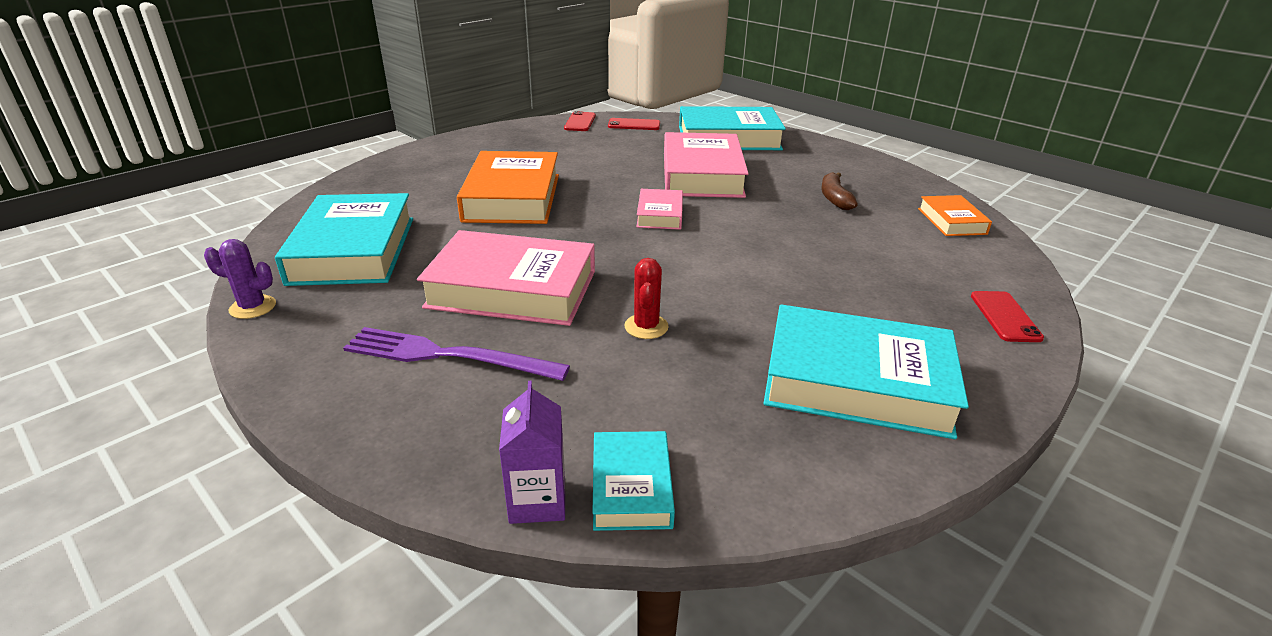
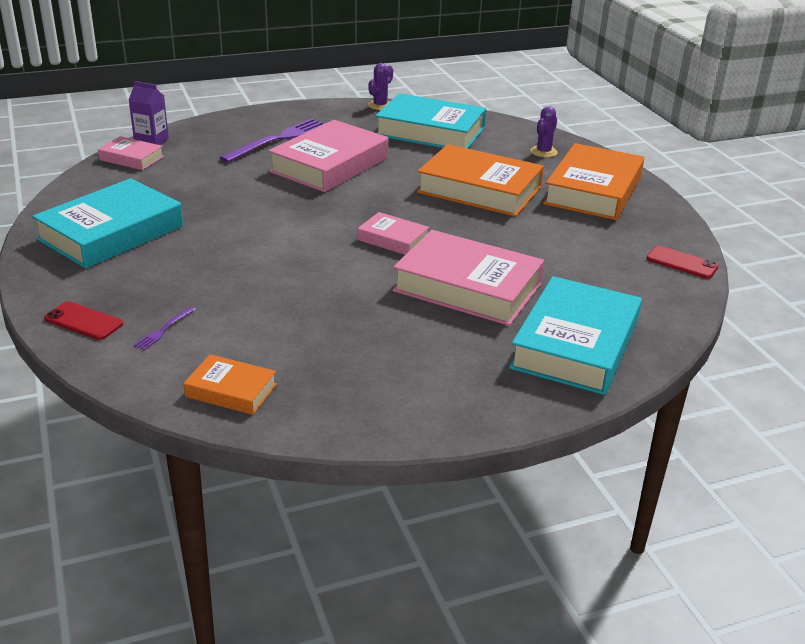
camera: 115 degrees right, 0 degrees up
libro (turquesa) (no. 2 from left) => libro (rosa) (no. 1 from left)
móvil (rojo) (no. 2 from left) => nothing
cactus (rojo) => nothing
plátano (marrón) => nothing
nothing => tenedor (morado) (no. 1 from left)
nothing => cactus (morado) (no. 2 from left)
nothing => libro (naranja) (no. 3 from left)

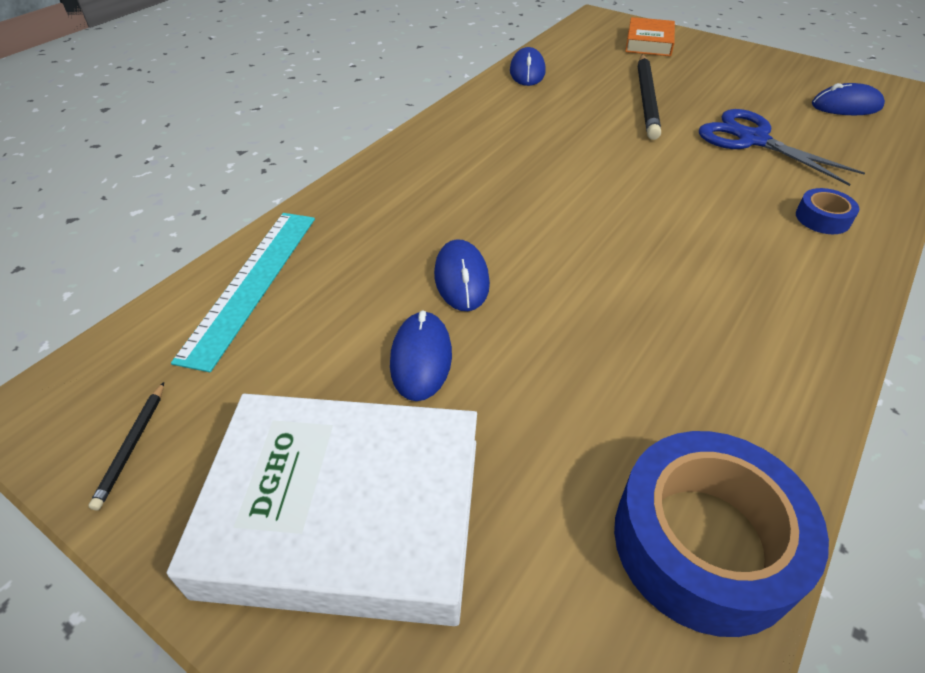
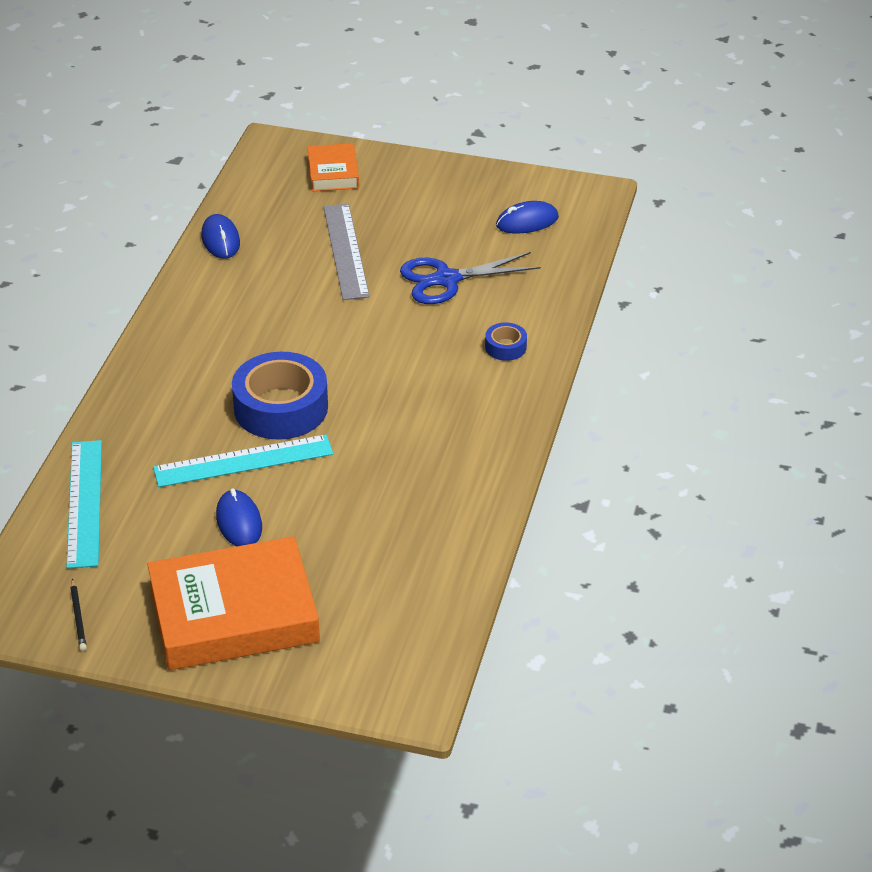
camera: 20 degrees left, 5 degrees down
libro (blanco) => libro (naranja) (no. 1 from left)
ratón (azul) (no. 2 from left) => regla (turquesa) (no. 2 from left)
cinta adhesiva (azul) (no. 1 from left), shifted
lápiz (negro) (no. 2 from left) => regla (gris)
tijeras (azul), 45 degrees counterclockwise

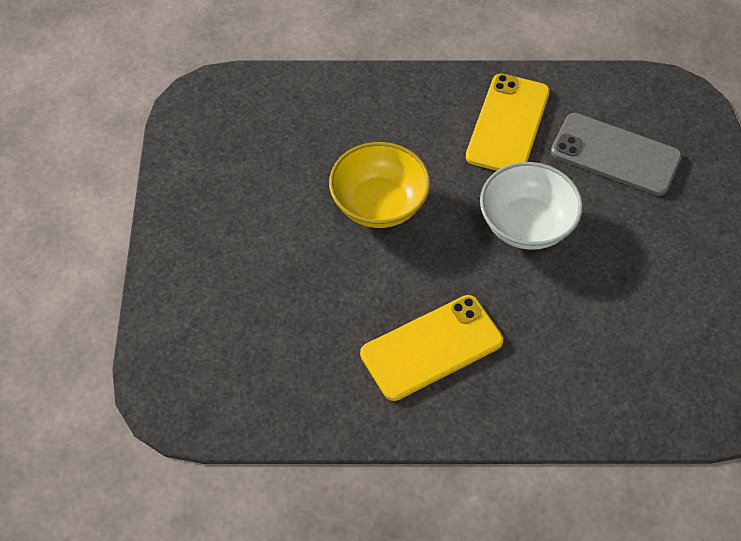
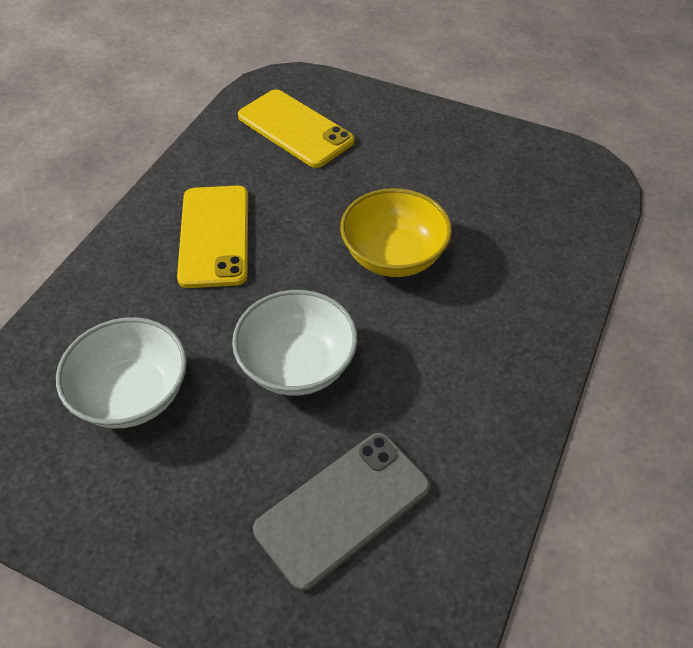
camera: 115 degrees right, 5 degrees down
móvil (amarillo) (no. 2 from left), shifted
nothing => cuenco (blanco) (no. 1 from left)

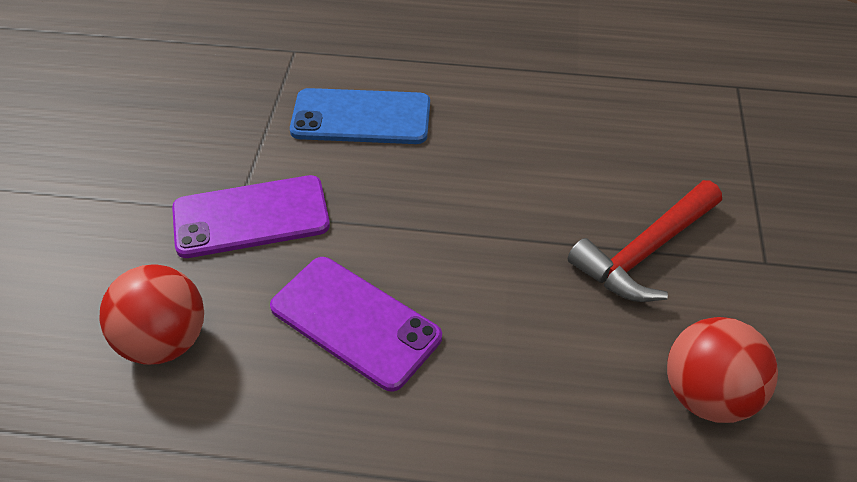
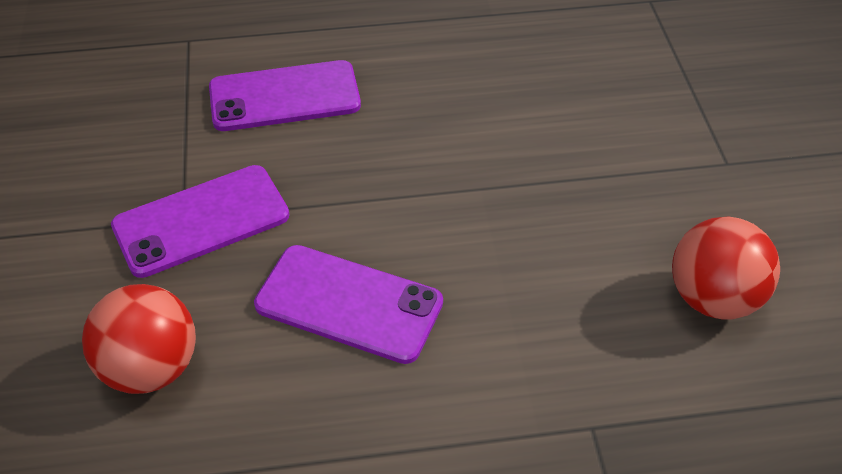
camera: 15 degrees left, 0 degrees up
móvil (azul) => móvil (morado) (no. 2 from left)
martillo (rojo) => nothing

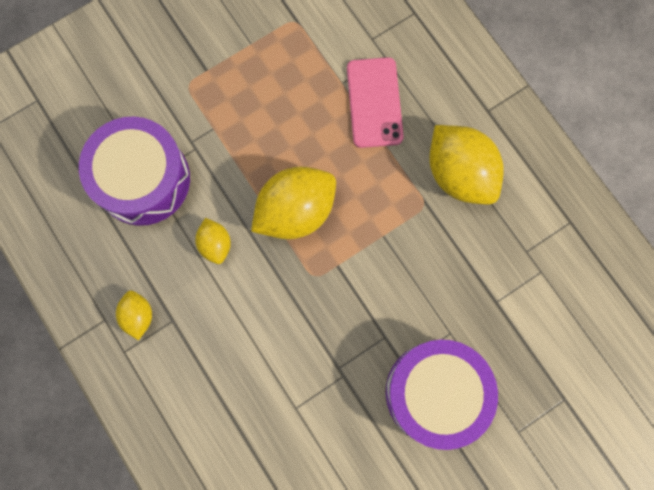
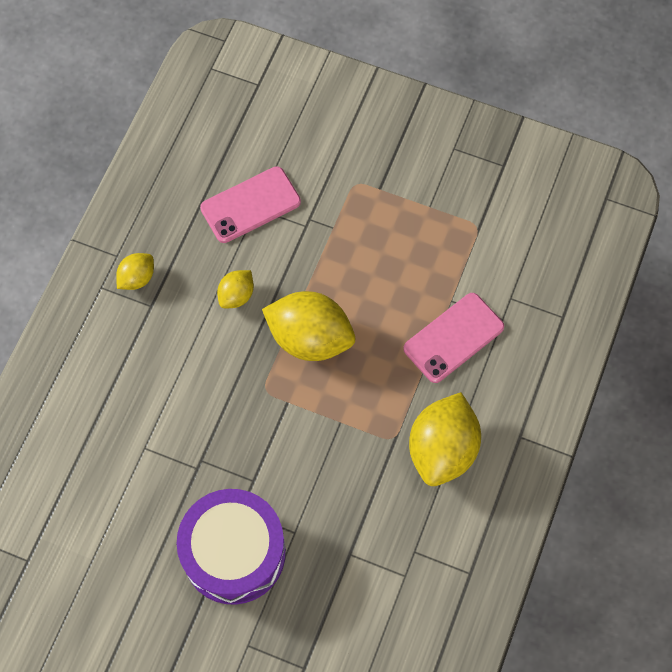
camera: 55 degrees right, 10 degrees down
tambor (morado) (no. 1 from left) => móvil (rosa) (no. 1 from left)

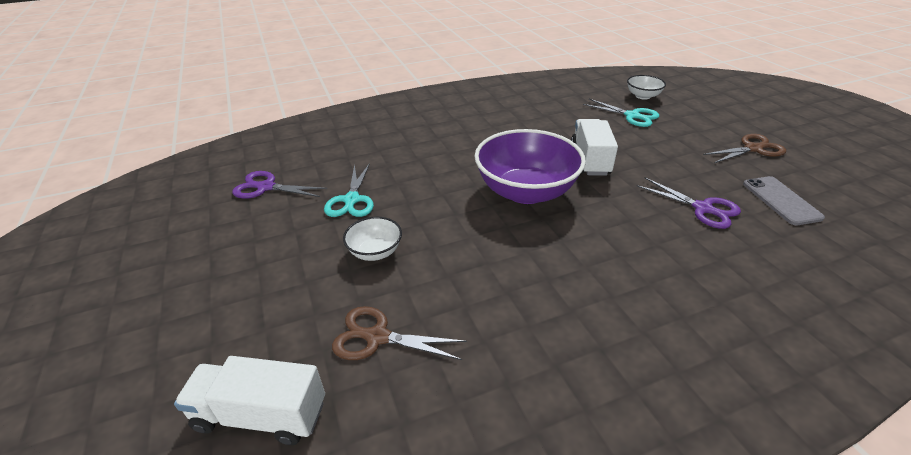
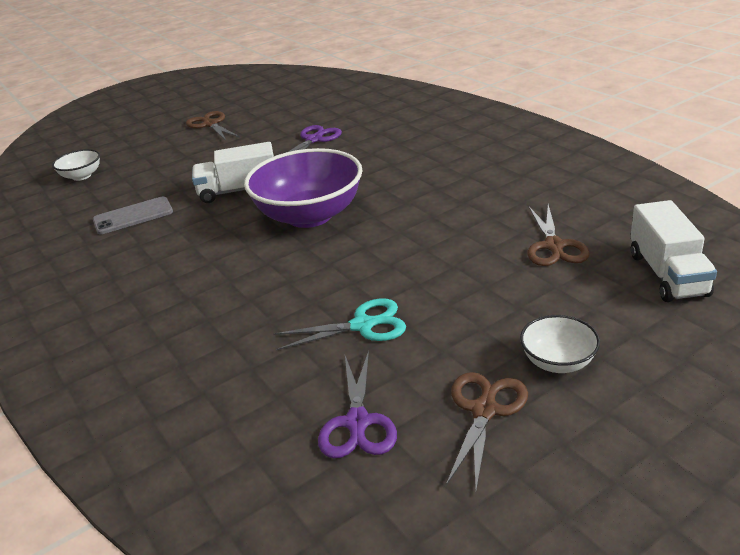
camera: 100 degrees left, 5 degrees down
cuenco (blanco) (no. 1 from left in the first image) => cuenco (blanco) (no. 2 from left), shifted
tijeras (turquesa) (no. 2 from left) => nothing
móvil (gris), shifted
nothing => tijeras (marrón) (no. 2 from left)

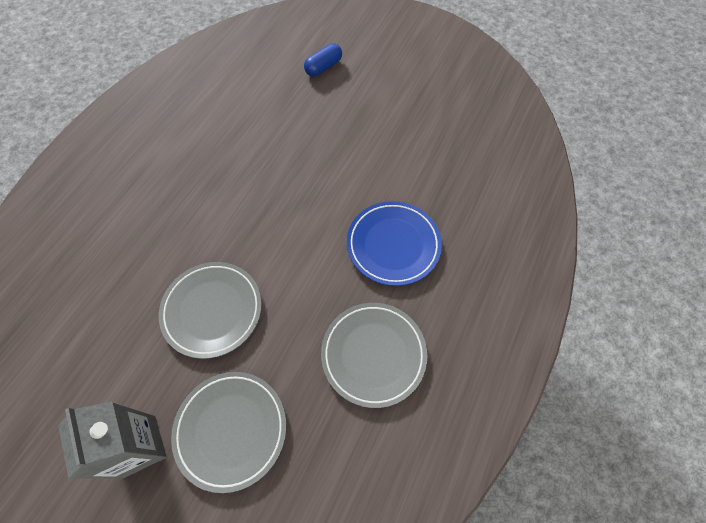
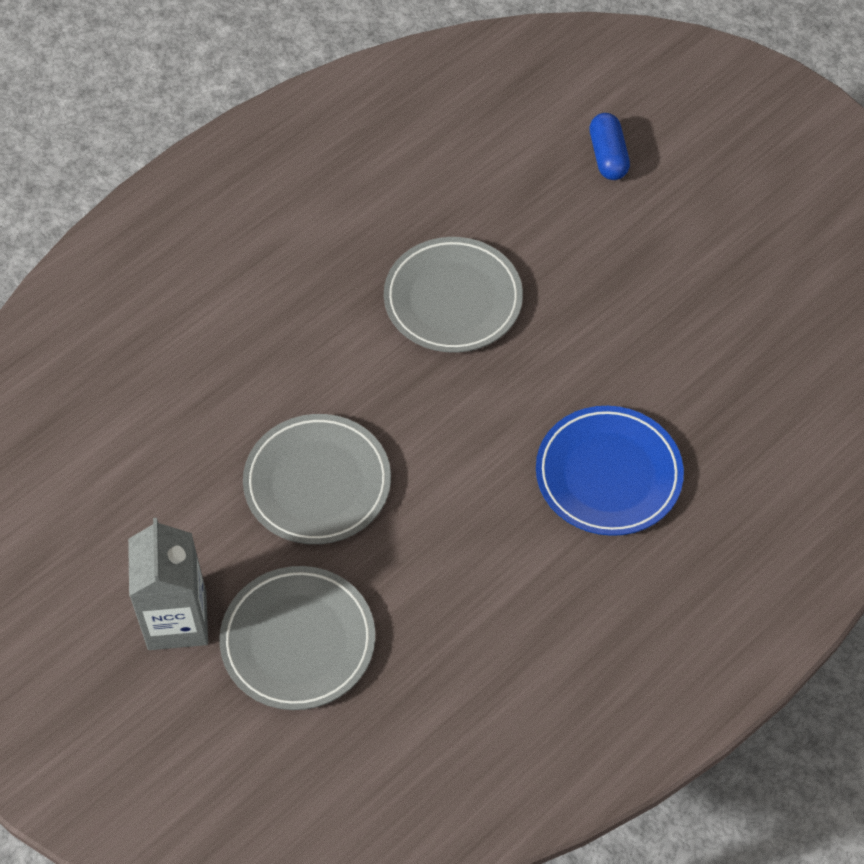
camera: 20 degrees right, 5 degrees down
cápsula (azul), 75 degrees counterclockwise
plato (gris) (no. 3 from left), shifted

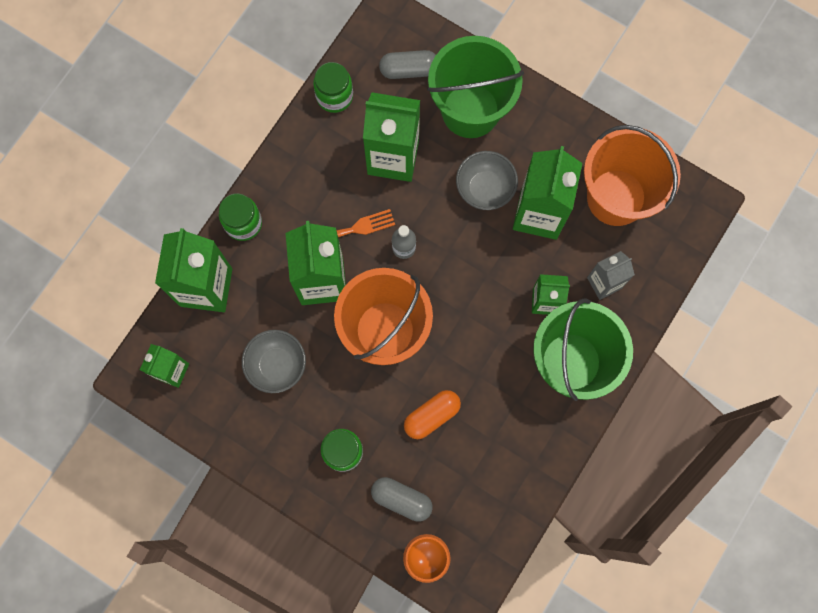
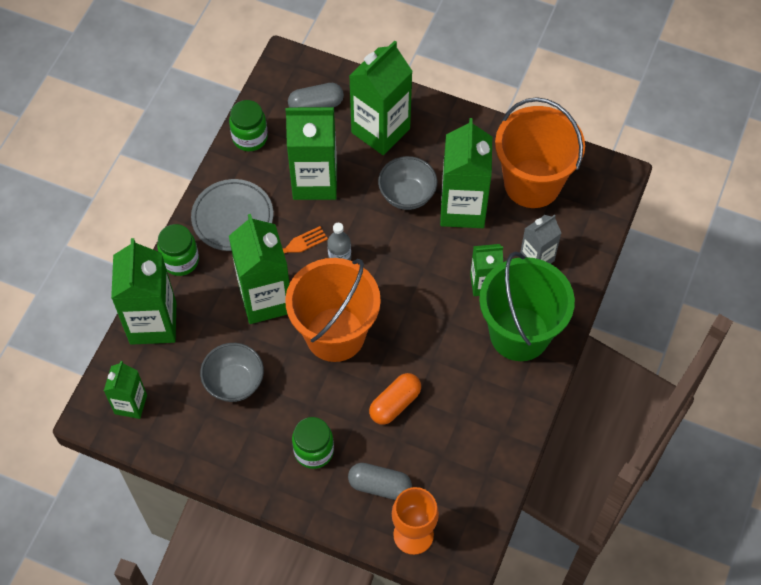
camera: 10 degrees left, 15 degrees down
balde (verde) (no. 1 from left) => cartón de leche (verde) (no. 5 from left)
nothing => plato (gris)

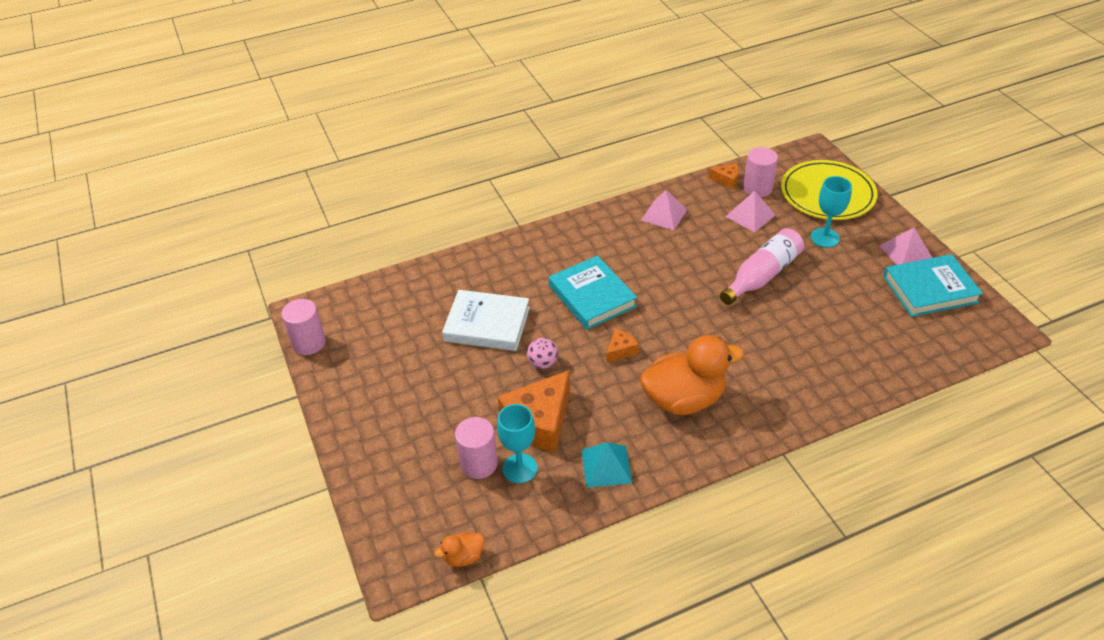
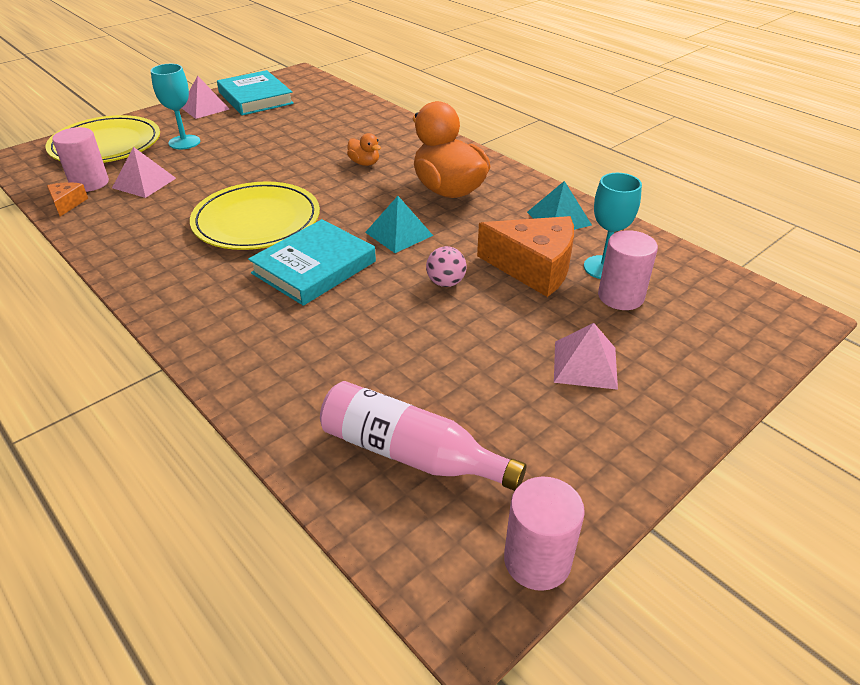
camera: 110 degrees left, 5 degrees down
pato (naranja) (no. 1 from left), shifted
libro (blanco) => nothing
queso (naranja) (no. 2 from left) => pirámide (turquesa) (no. 1 from left)
pirámide (rosa) (no. 1 from left in the first image) => pirámide (rosa) (no. 3 from left), shifted
botella (rosa), shifted
nothing => plato (amarillo) (no. 2 from left)

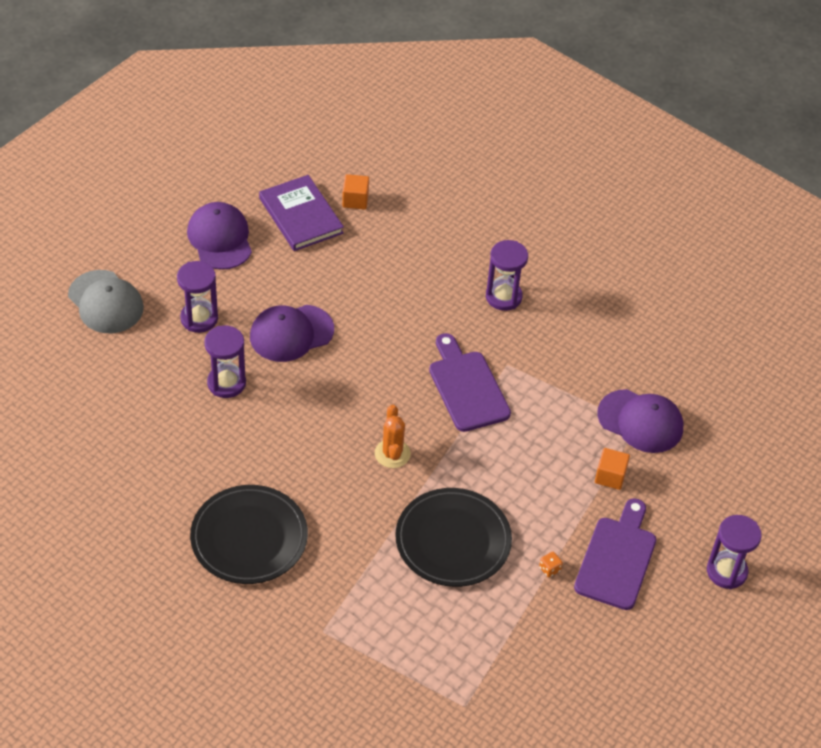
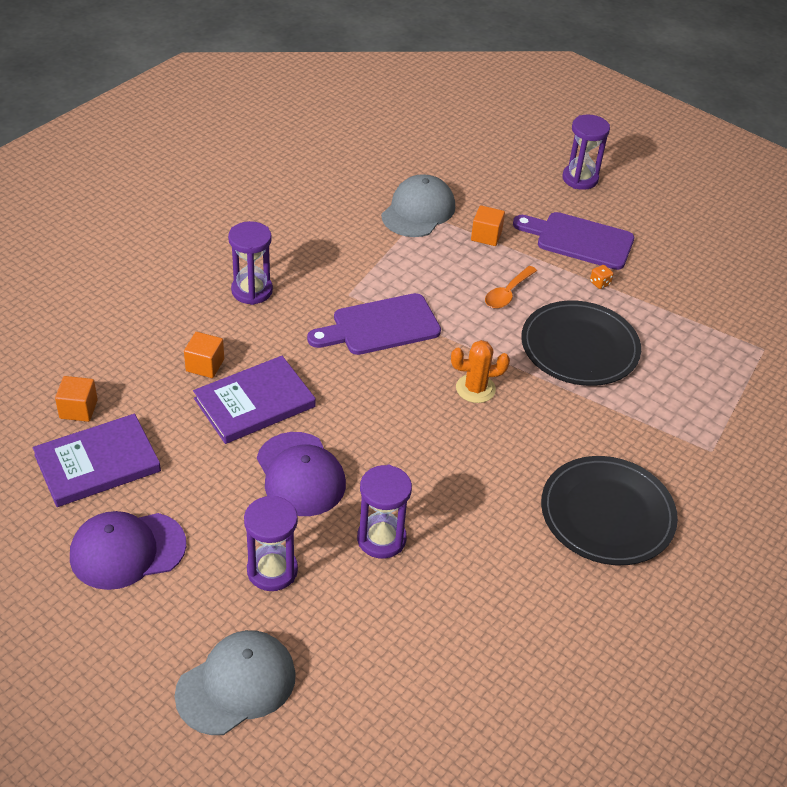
camera: 90 degrees left, 5 degrees down
gorra (morado) (no. 3 from left) => gorra (gris) (no. 2 from left)
nothing => cubo (naranja) (no. 2 from left)
nothing => libro (morado) (no. 2 from left)
nothing => cuchara (naranja)

